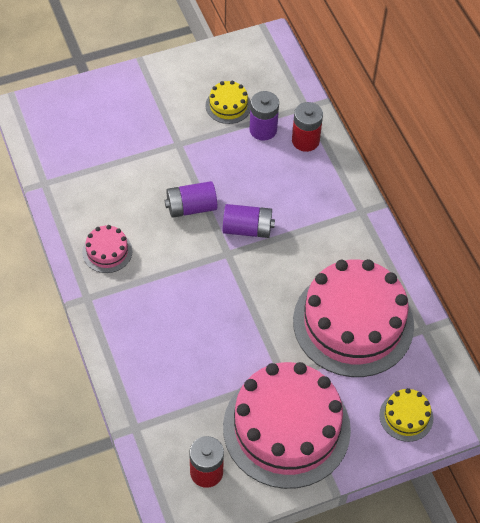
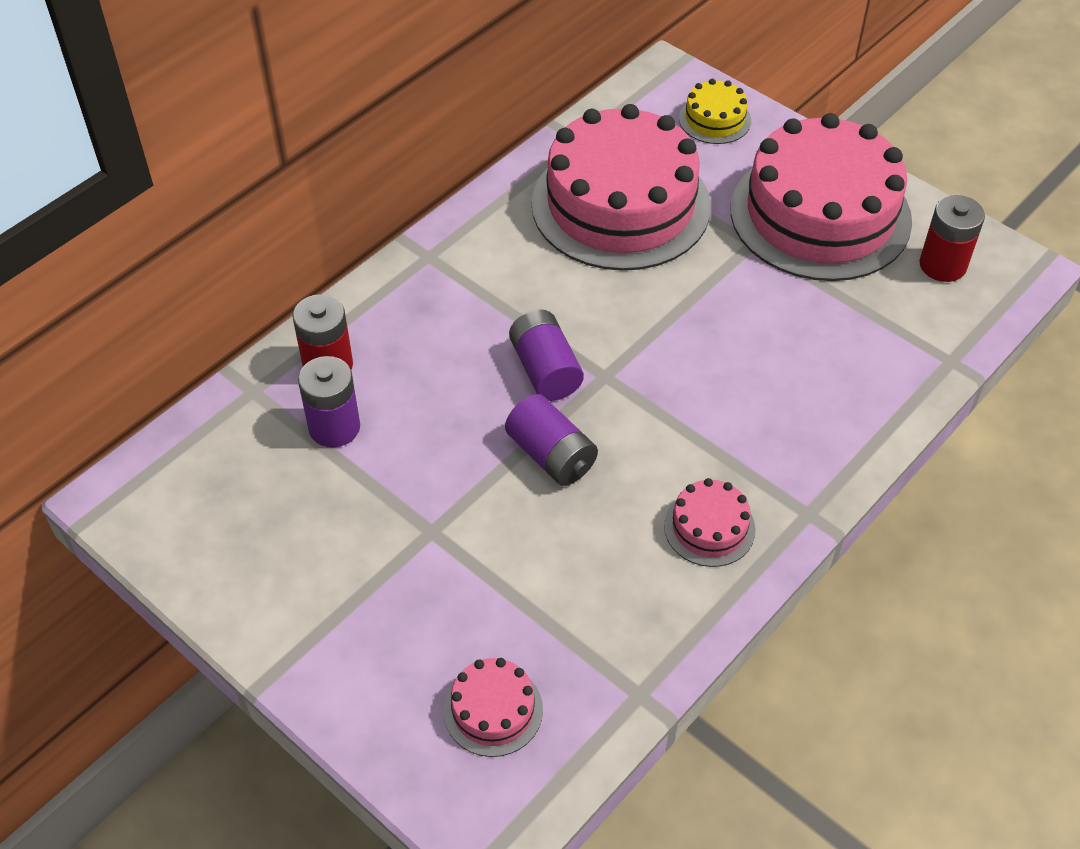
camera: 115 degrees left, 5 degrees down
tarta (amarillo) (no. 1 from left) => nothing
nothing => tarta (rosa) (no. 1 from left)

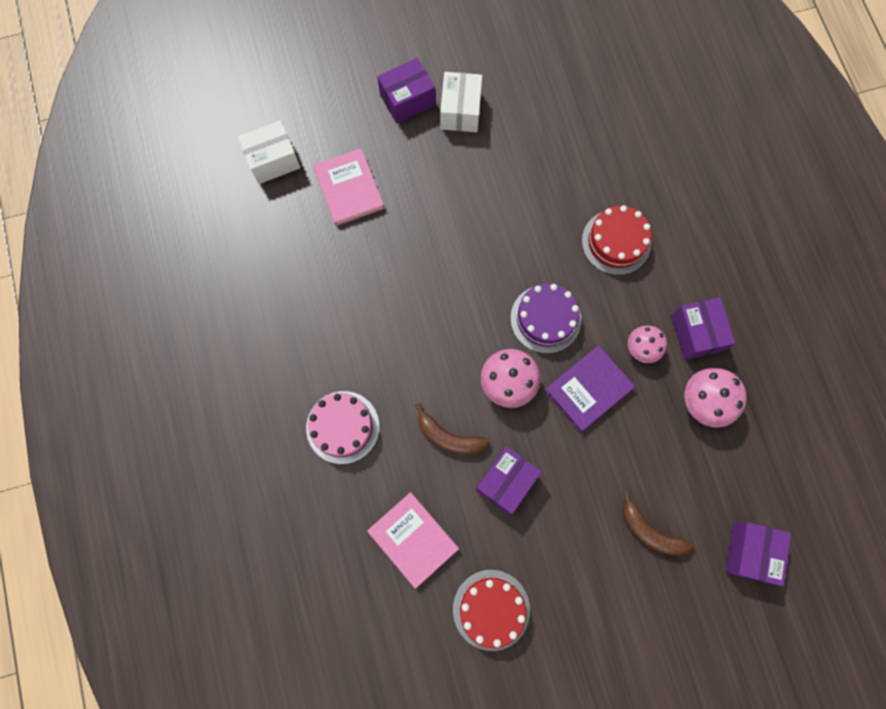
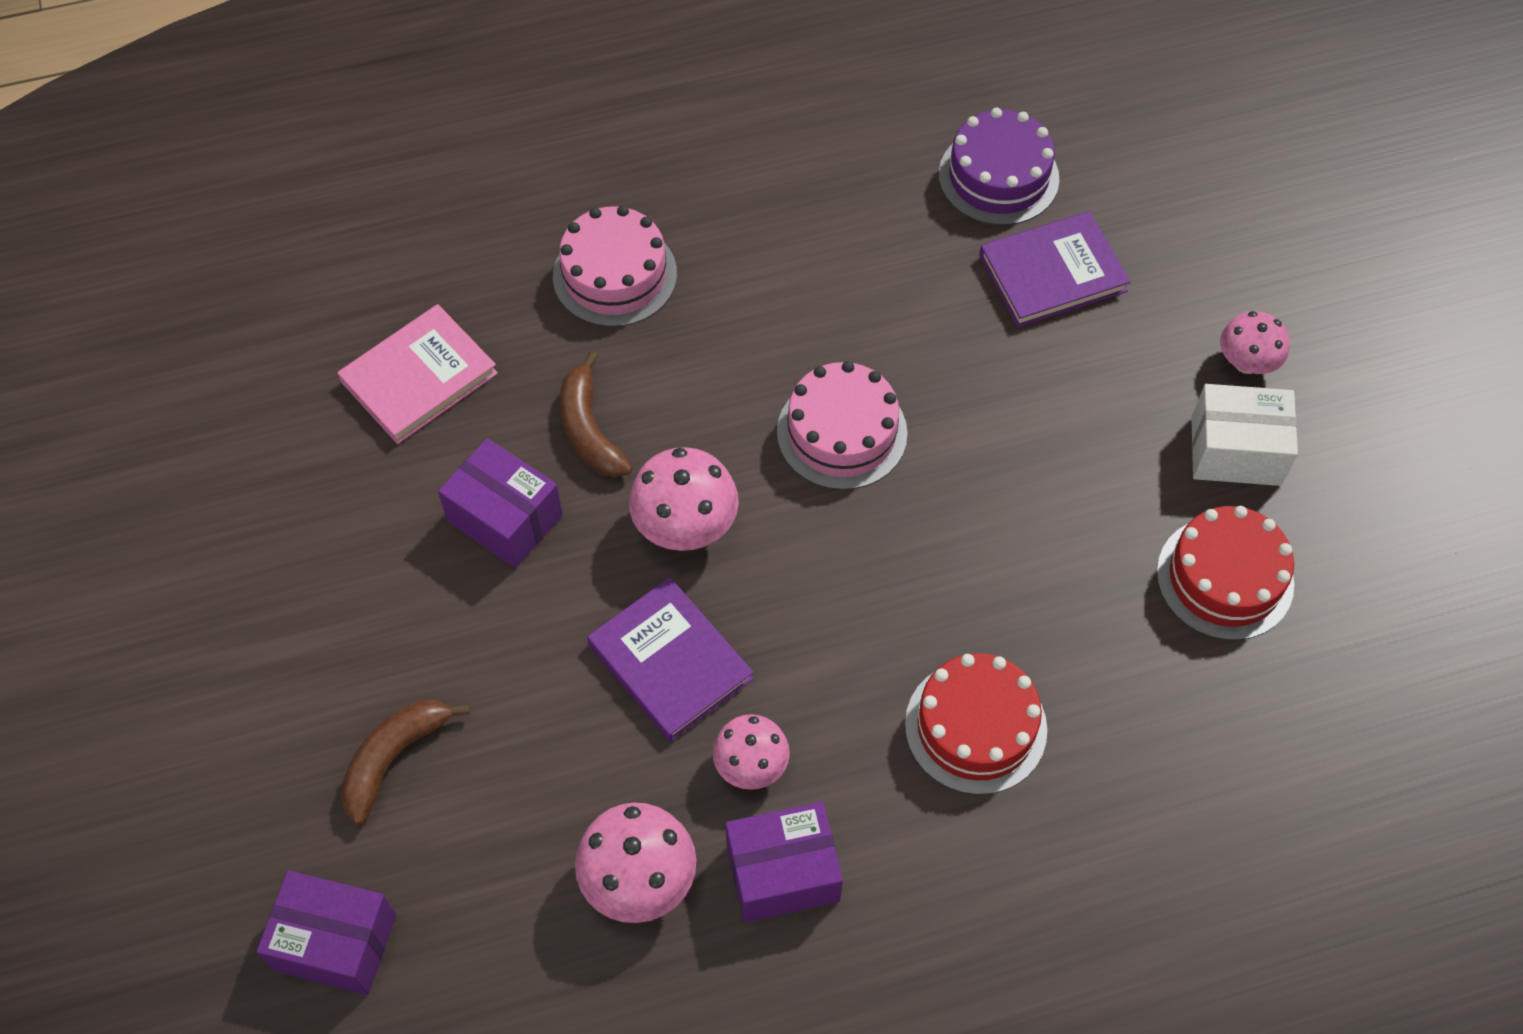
camera: 90 degrees right, 15 degrees down
caja (blanco) (no. 1 from left) => nothing
libro (rosa) (no. 1 from left) => libro (morado) (no. 2 from left)
caja (morado) (no. 1 from left) => seta (rosa) (no. 4 from left)
plátano (marrón) (no. 1 from left in the first image) => plátano (marrón) (no. 2 from left), 45 degrees counterclockwise
tarta (rojo) (no. 1 from left in the first image) => tarta (rojo) (no. 2 from left), shifted
tarta (morado), shifted
nothing => tarta (rosa) (no. 2 from left)

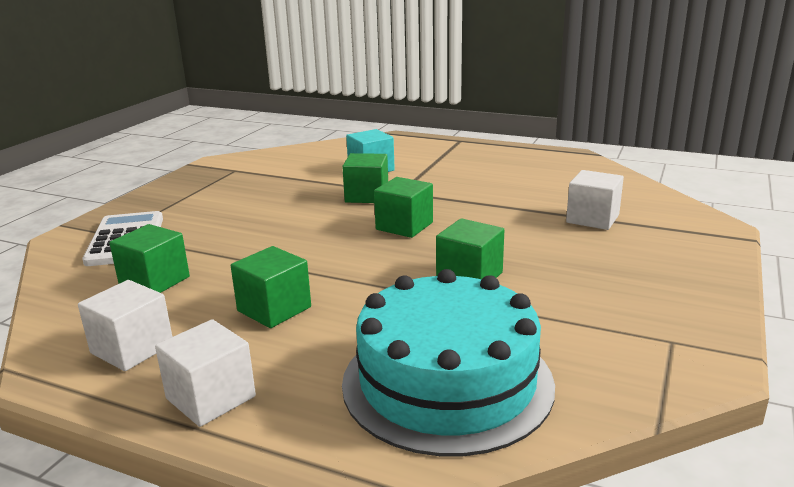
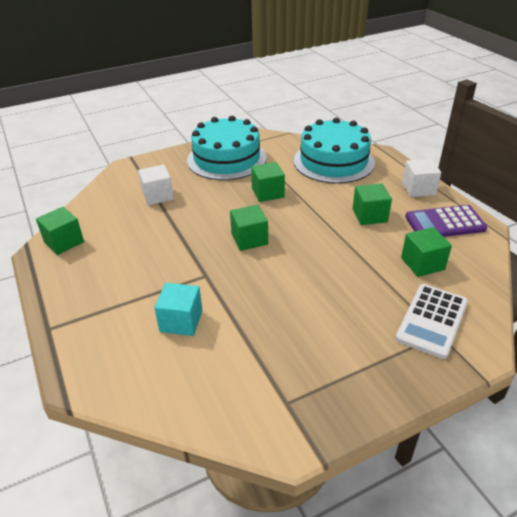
camera: 140 degrees left, 15 degrees up
cubo (blanco) (no. 1 from left) => calculadora (morado)
cubo (verde) (no. 3 from left in the first image) => cubo (verde) (no. 1 from left), shifted
nothing => tarta (turquesa) (no. 1 from left)

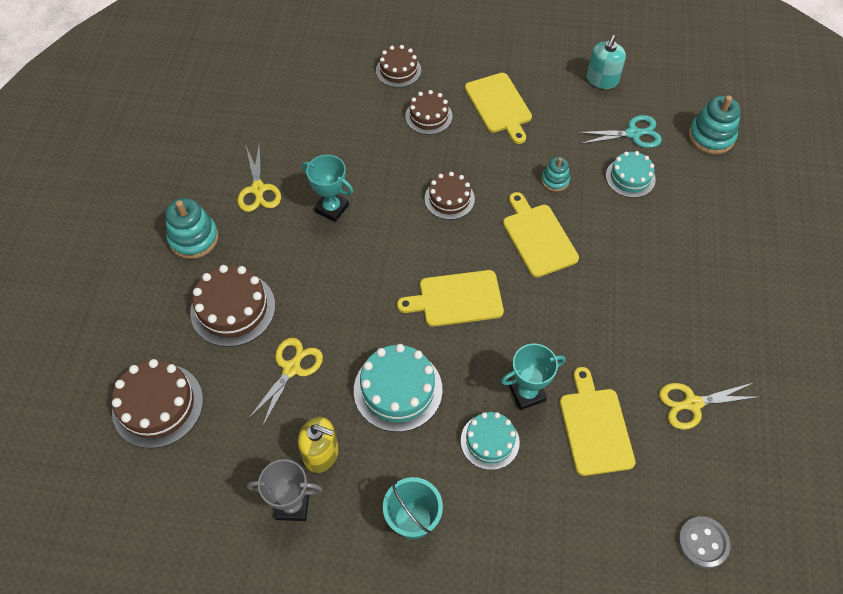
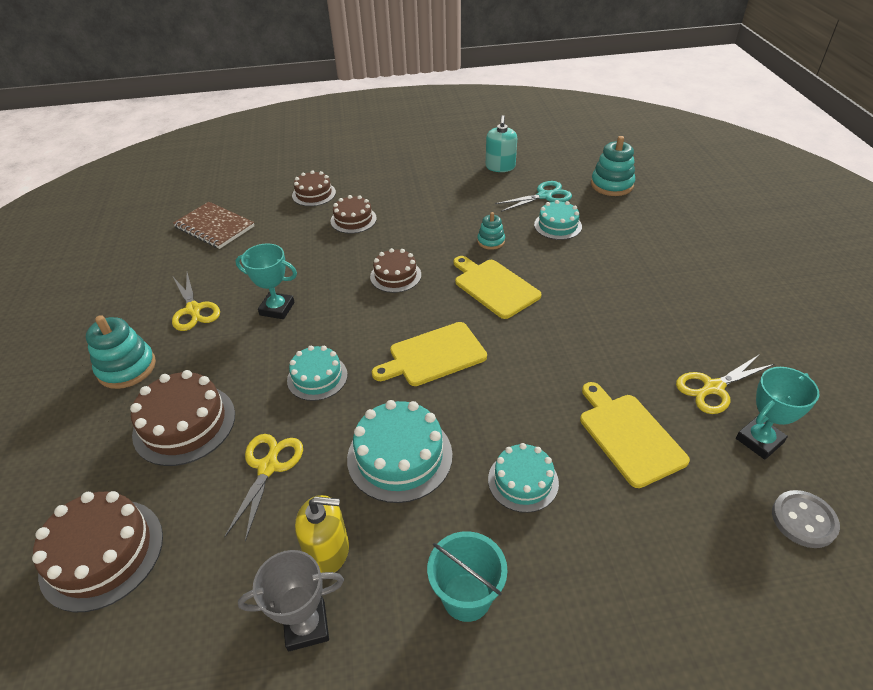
camera: 15 degrees left, 15 degrees down
tabla de cortar (amarillo) (no. 2 from left) => nothing
trofeo (turquesa) (no. 2 from left), shifted
nothing => cuaderno (marrón)
nothing => tarta (turquesa) (no. 1 from left)

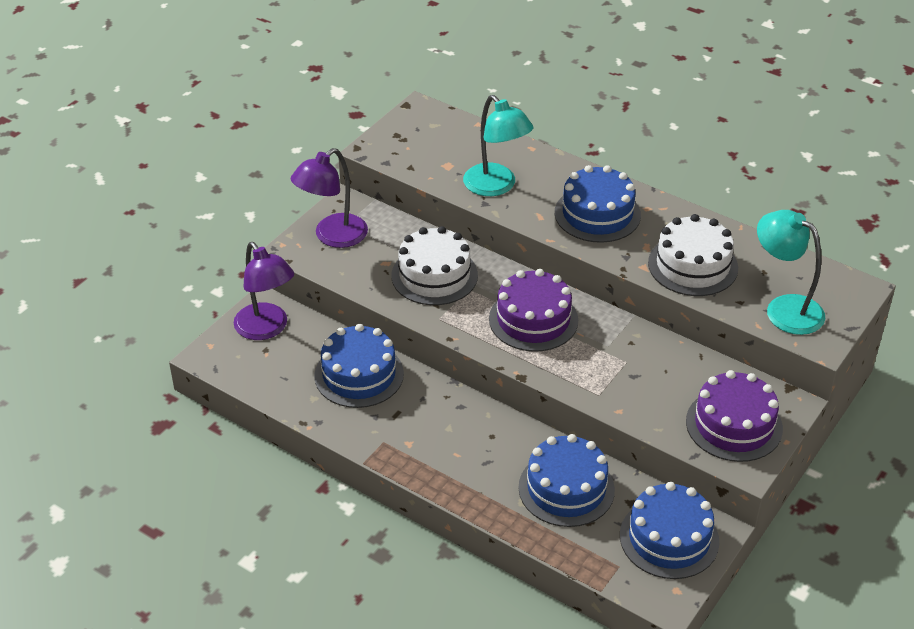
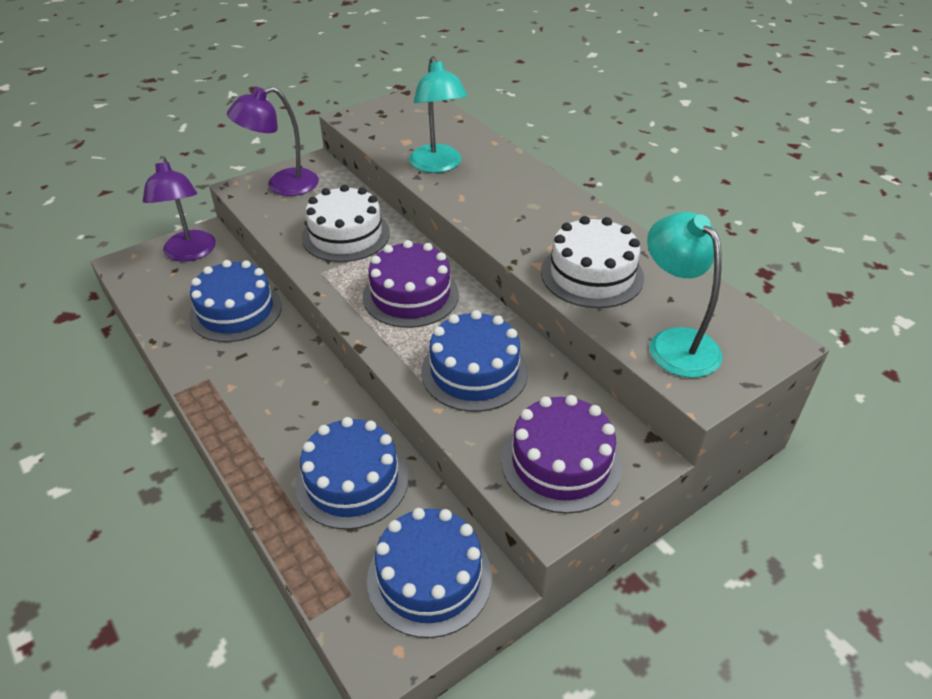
camera: 20 degrees right, 0 degrees up
tarta (azul) (no. 3 from left in the first image) => tarta (azul) (no. 4 from left), shifted

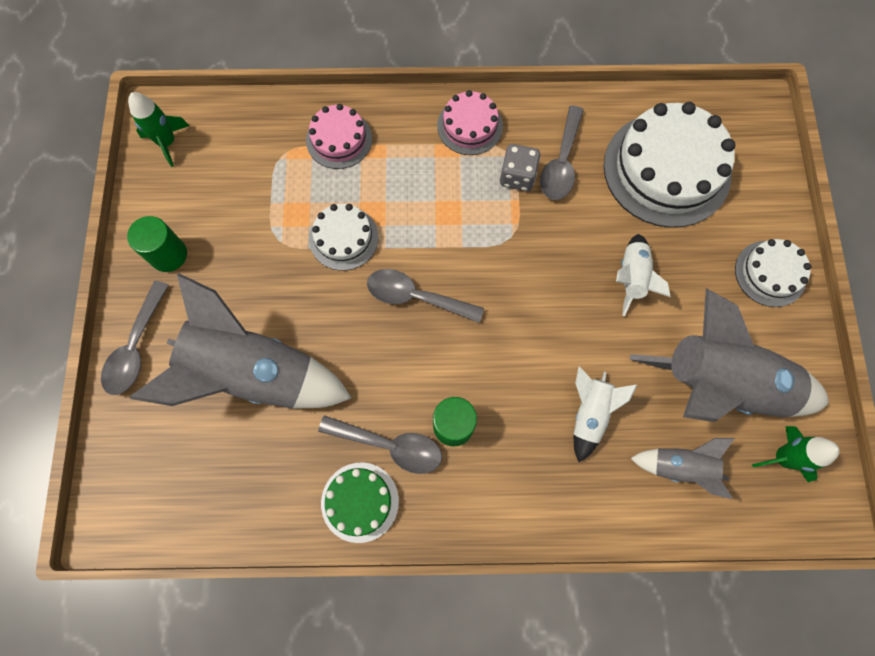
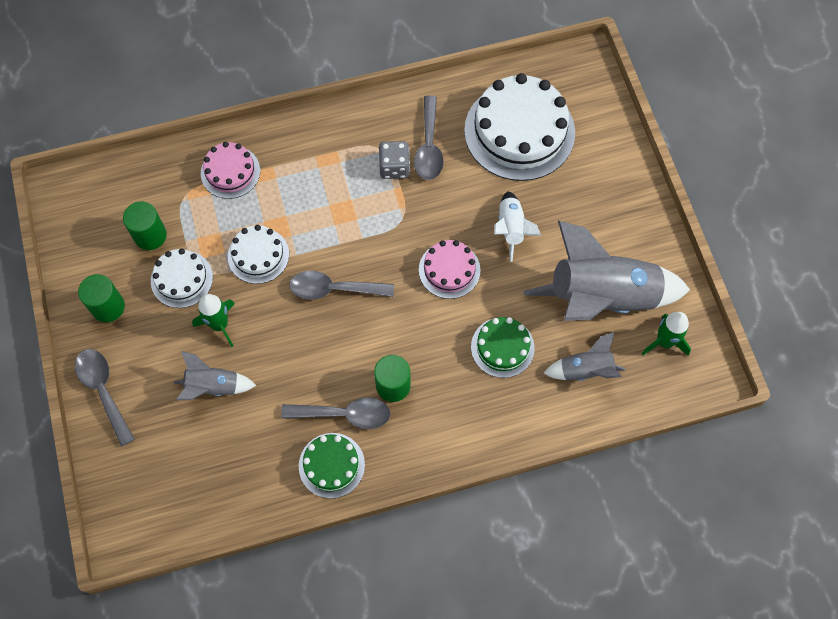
camera: 15 degrees left, 5 degrees down
cuchara (gris) (no. 1 from left), 150 degrees clockwise
cohete (verde) (no. 1 from left), shifted
cohete (gris) (no. 1 from left), x0.48
tarta (rosa) (no. 2 from left), shifted
cohete (blanco) (no. 1 from left) => tarta (verde) (no. 2 from left)
tarta (blanco) (no. 3 from left in the first image) => tarta (blanco) (no. 1 from left), shifted
nothing => cilindro (verde) (no. 2 from left)

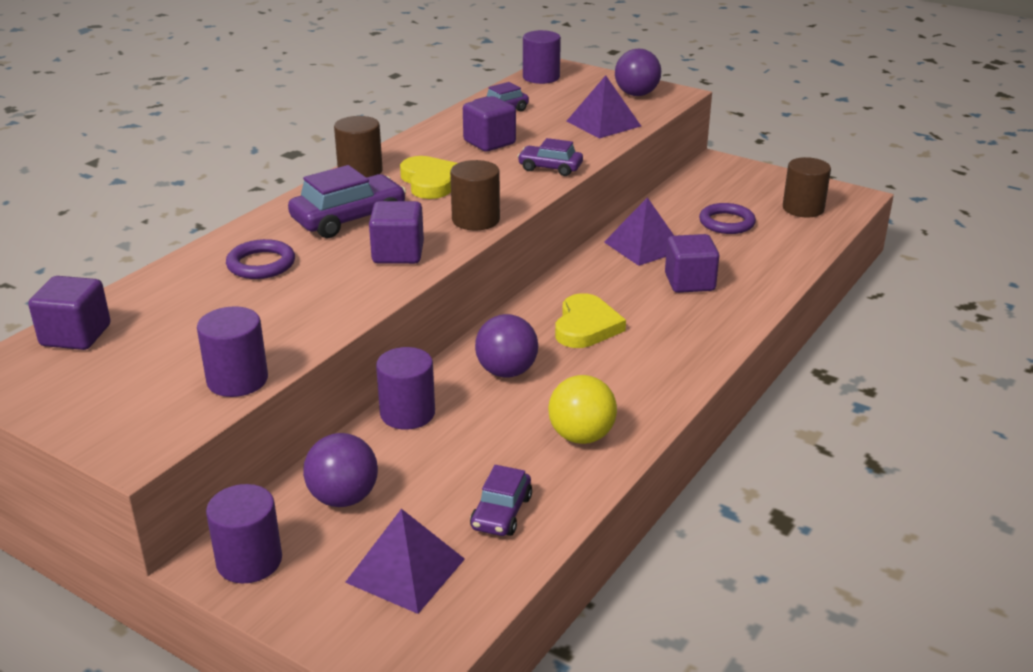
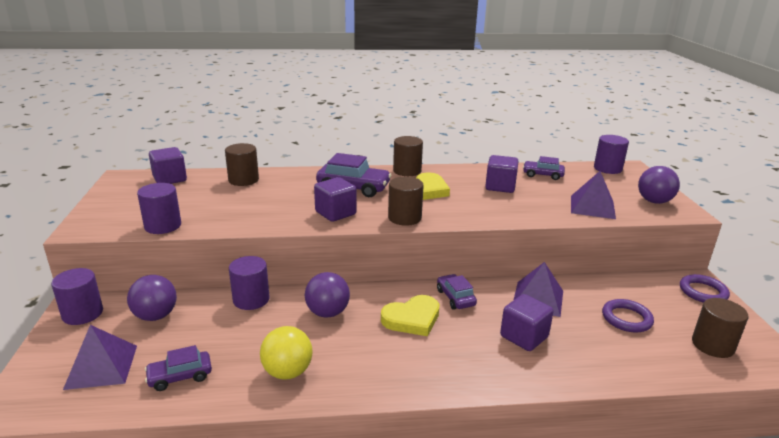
camera: 50 degrees right, 5 degrees down
anillo (morado) (no. 1 from left in the first image) => anillo (morado) (no. 2 from left), shifted
coche (morado) (no. 4 from left in the first image) => coche (morado) (no. 3 from left), shifted
nothing => cilindro (marrón) (no. 1 from left)

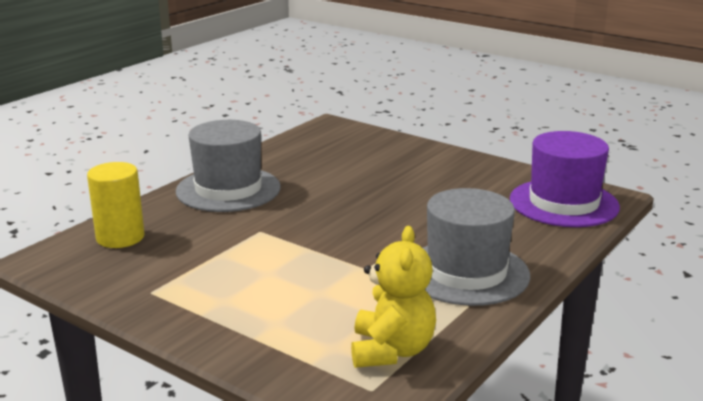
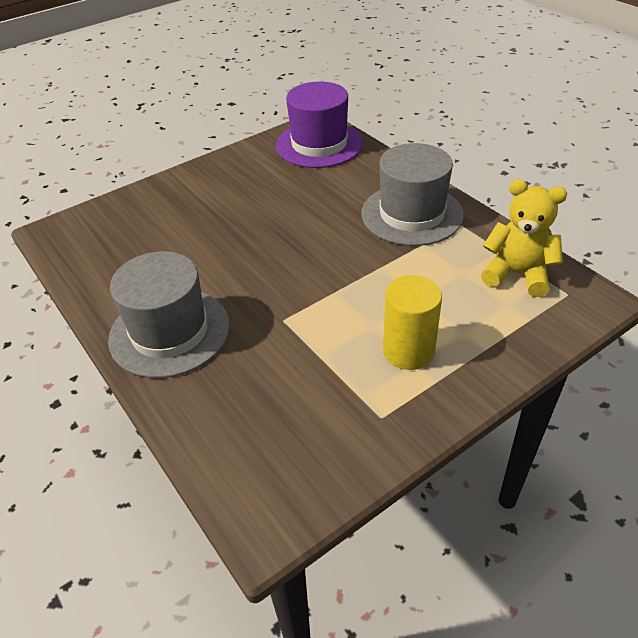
camera: 70 degrees left, 20 degrees up
cilindro (amarillo), shifted

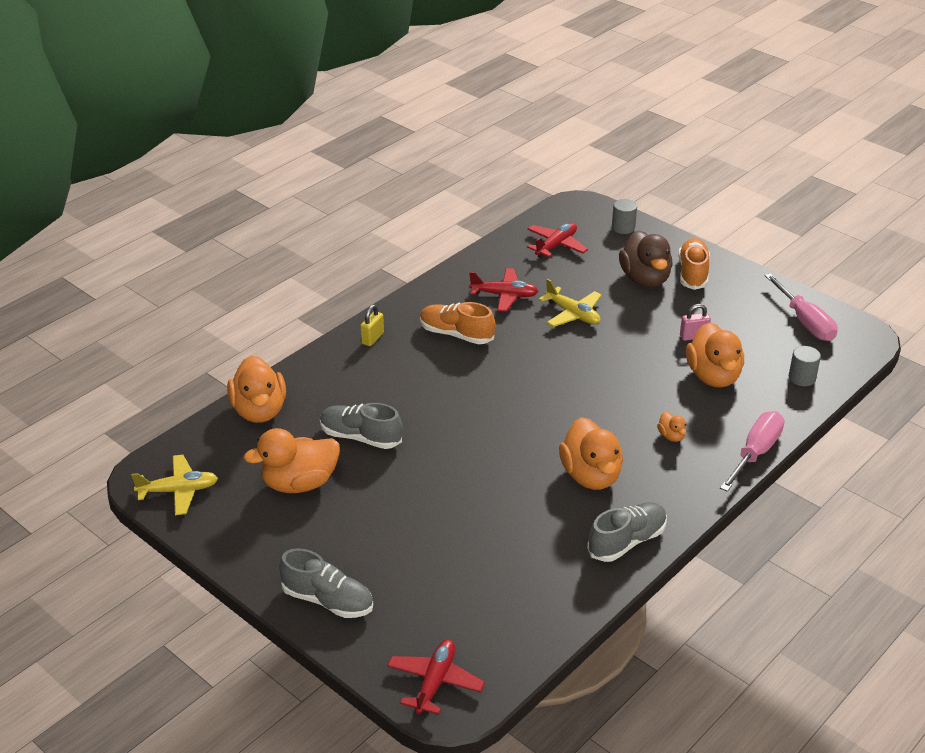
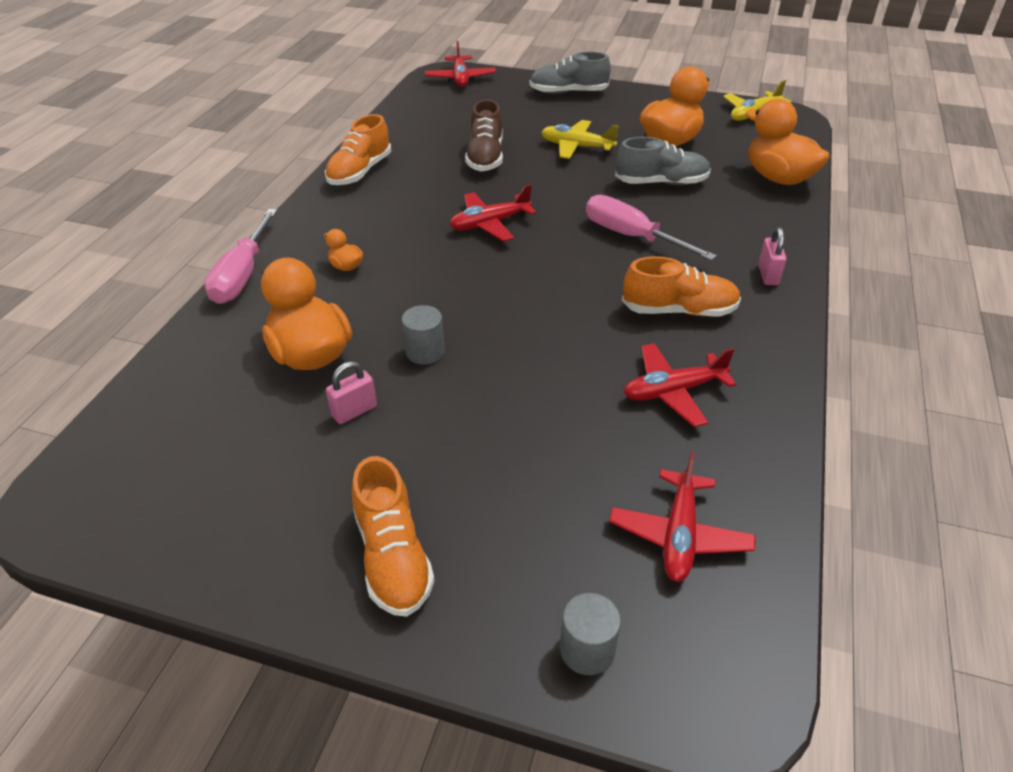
camera: 155 degrees right, 5 degrees up
candado (amarillo) => candado (rosa) (no. 2 from left)
avión (amarillo) (no. 2 from left in the first image) => avión (amarillo) (no. 1 from left), shifted
pato (naranja) (no. 3 from left) => nothing
zapato (gris) (no. 3 from left) => zapato (naranja) (no. 1 from left)
pato (marrón) => nothing
destornillador (rosa) (no. 2 from left), shifted
cilindro (gris) (no. 2 from left in the first image) => cilindro (gris) (no. 1 from left), shifted
nothing => avión (rojo) (no. 2 from left)
nothing => zapato (marrón)

